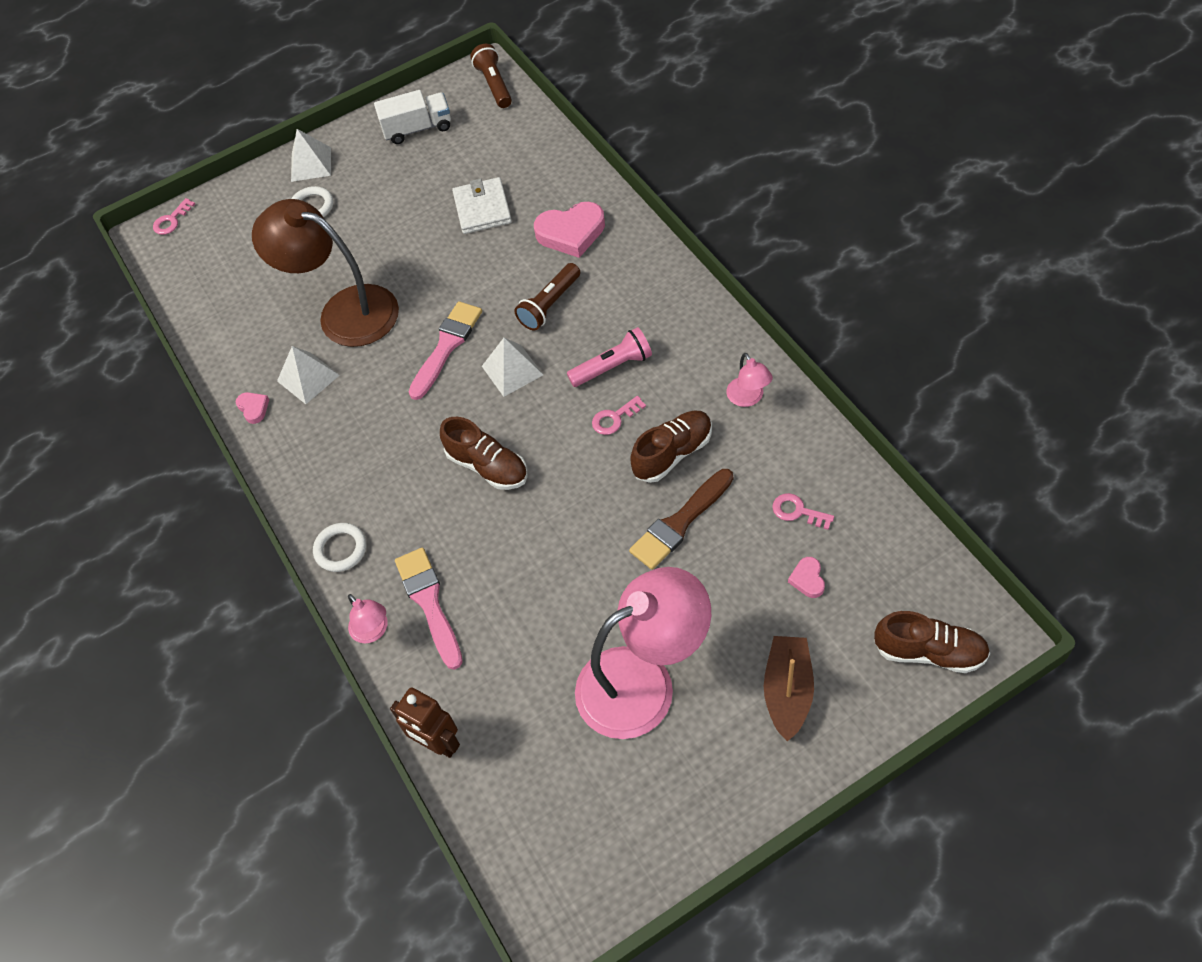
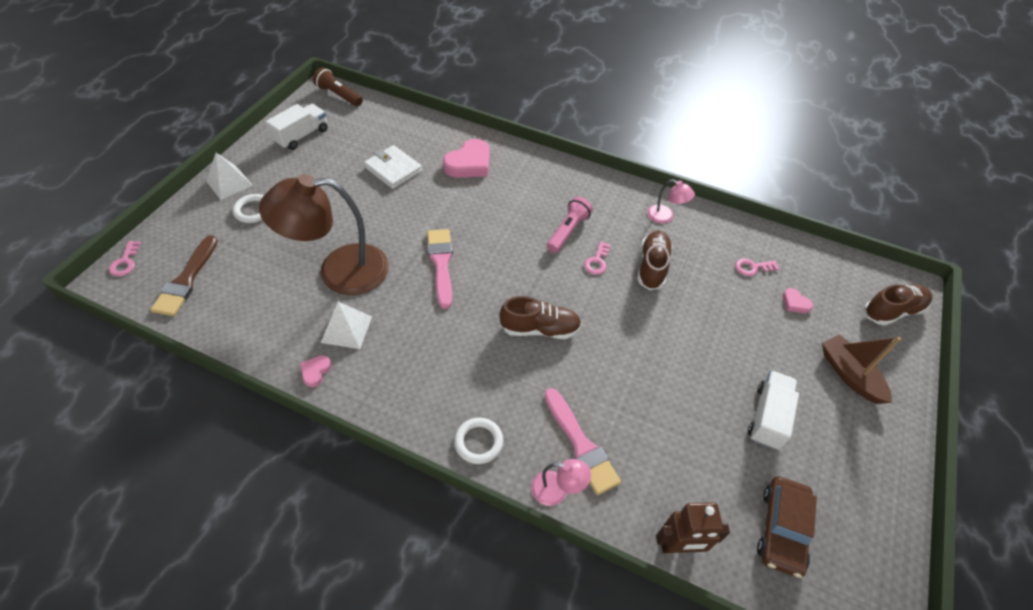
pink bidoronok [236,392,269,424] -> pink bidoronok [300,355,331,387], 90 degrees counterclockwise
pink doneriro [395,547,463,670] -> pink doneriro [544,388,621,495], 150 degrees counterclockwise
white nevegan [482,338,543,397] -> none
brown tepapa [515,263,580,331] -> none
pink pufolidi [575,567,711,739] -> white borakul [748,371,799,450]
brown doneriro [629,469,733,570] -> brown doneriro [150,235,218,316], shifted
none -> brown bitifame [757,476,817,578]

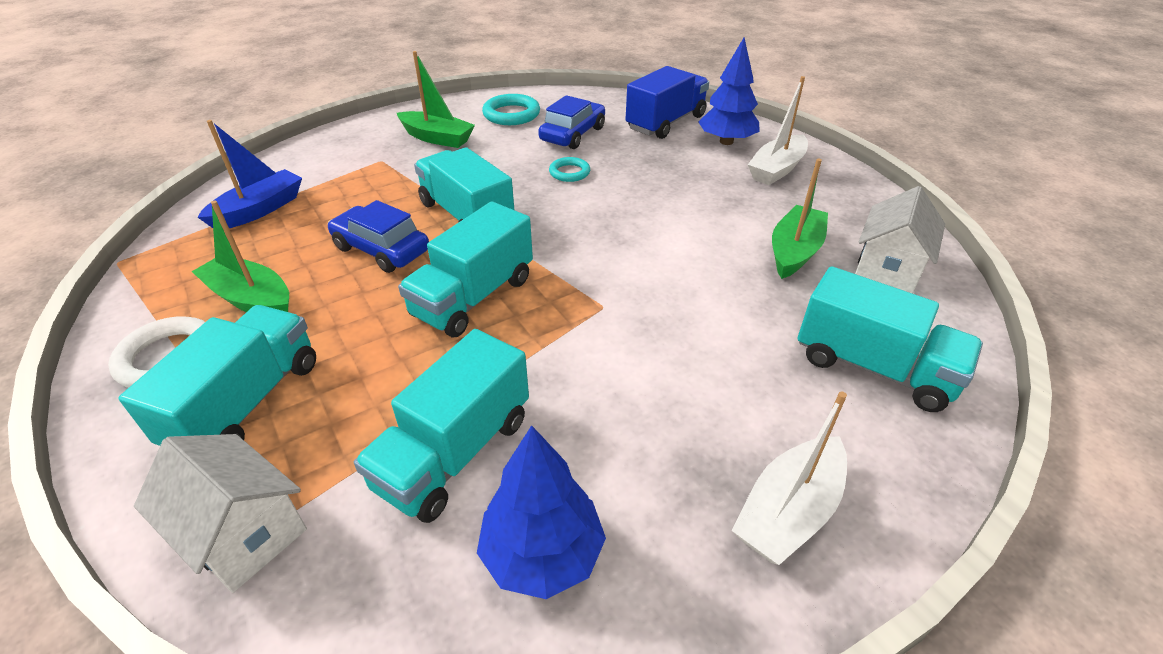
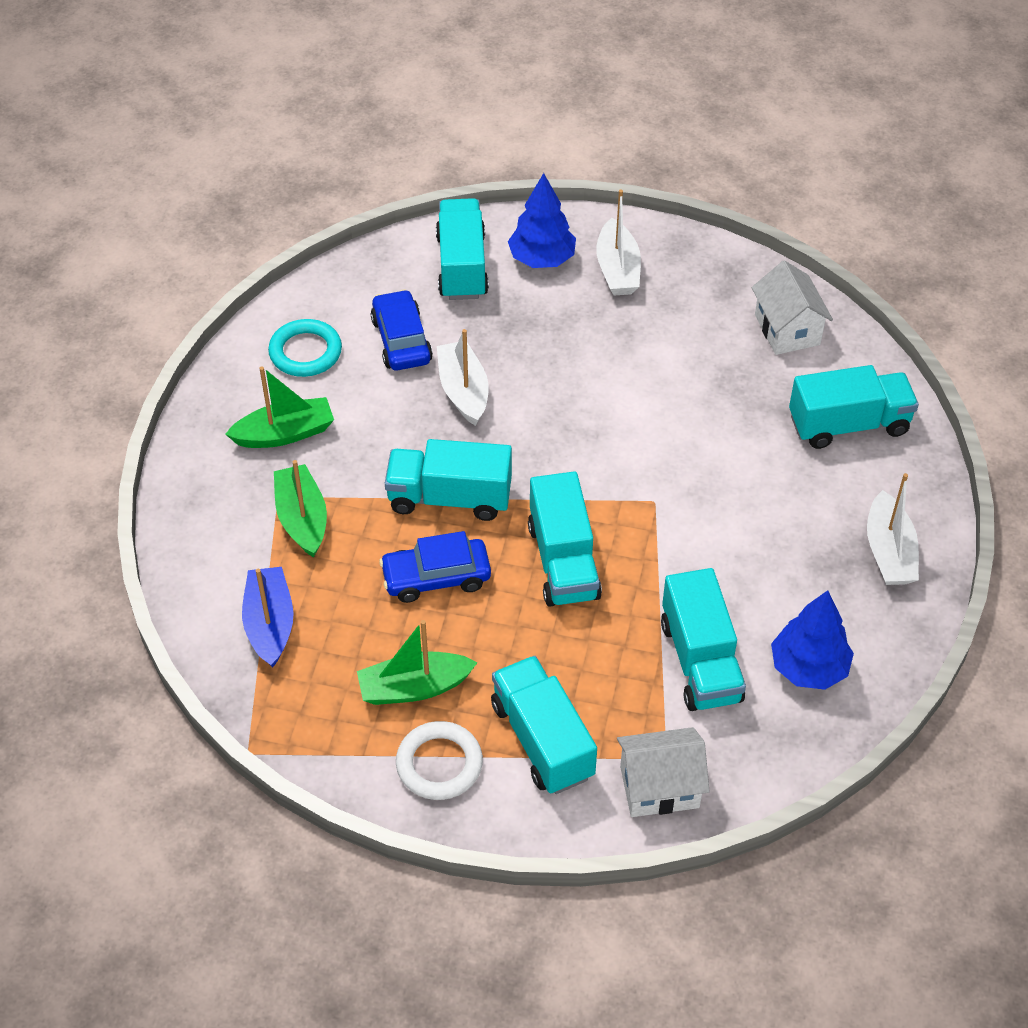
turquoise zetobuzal [549,157,590,182] -> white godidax [437,329,489,426]
blue borakul [626,66,709,139] -> turquoise borakul [436,198,489,300]
green godidax [772,159,828,279] -> green godidax [274,460,327,558], shifted

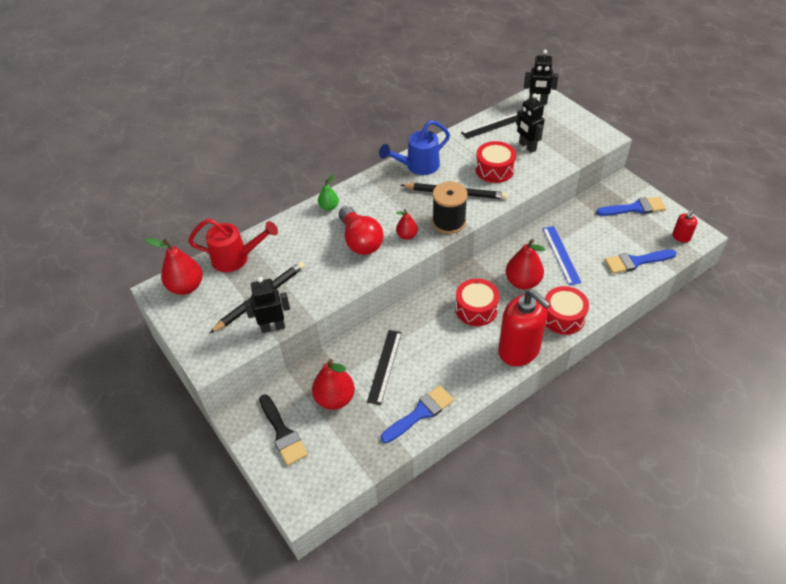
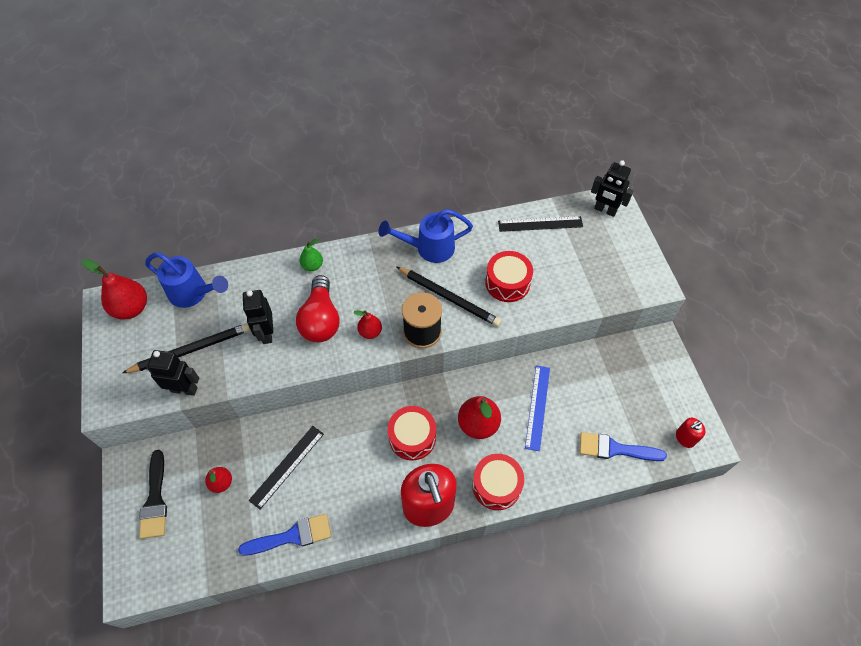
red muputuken [188,219,278,272] -> blue muputuken [145,253,228,308]
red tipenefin [312,359,355,410] -> red tipenefin [205,467,232,493], x0.57
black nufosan [516,93,544,153] -> black nufosan [243,290,273,344], shifted
blue doneriro [596,197,666,216] -> none

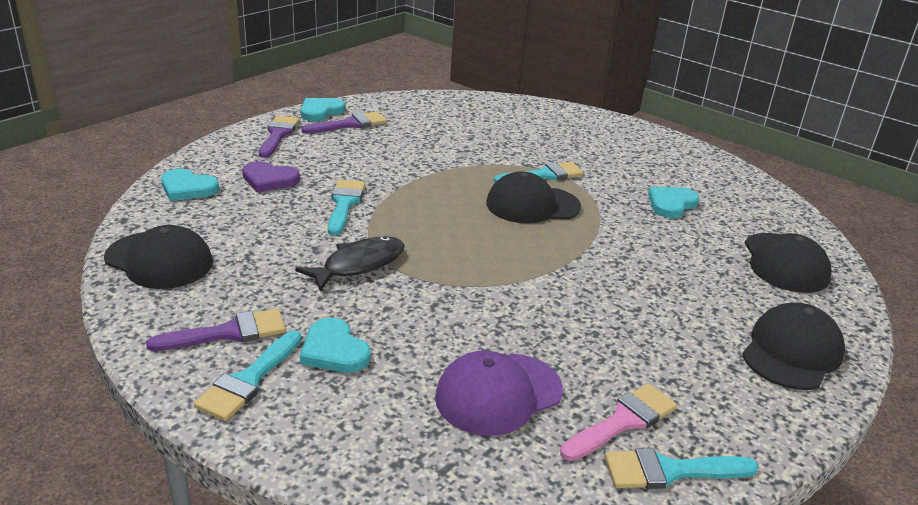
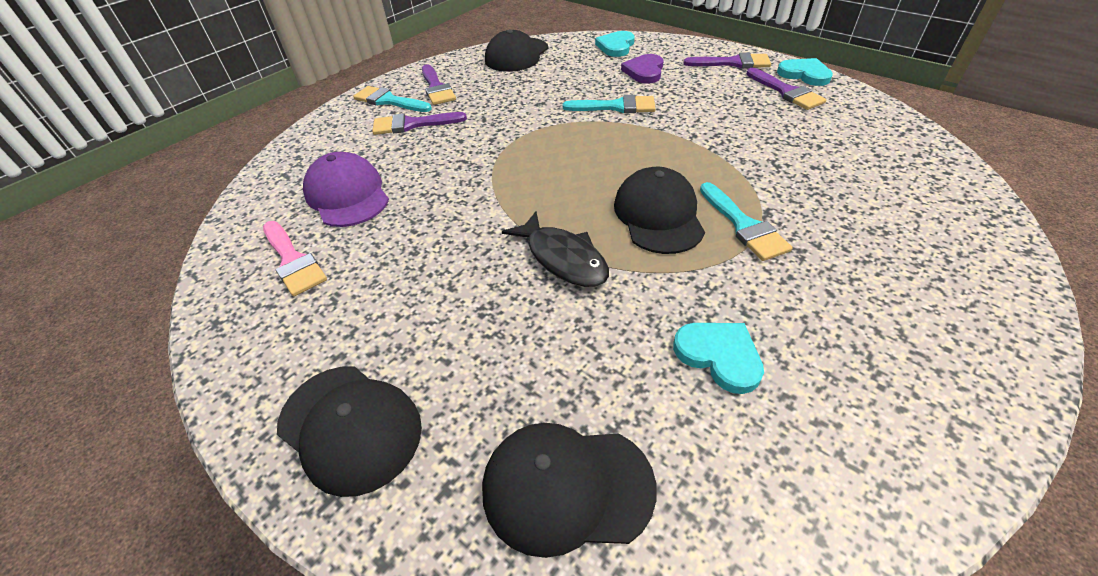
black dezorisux [295,236,405,292] -> black dezorisux [502,211,609,287], shifted
turquoise bidoronok [300,318,370,373] -> purple doneriro [372,112,467,135]
turquoise doneriro [605,448,759,489] -> none

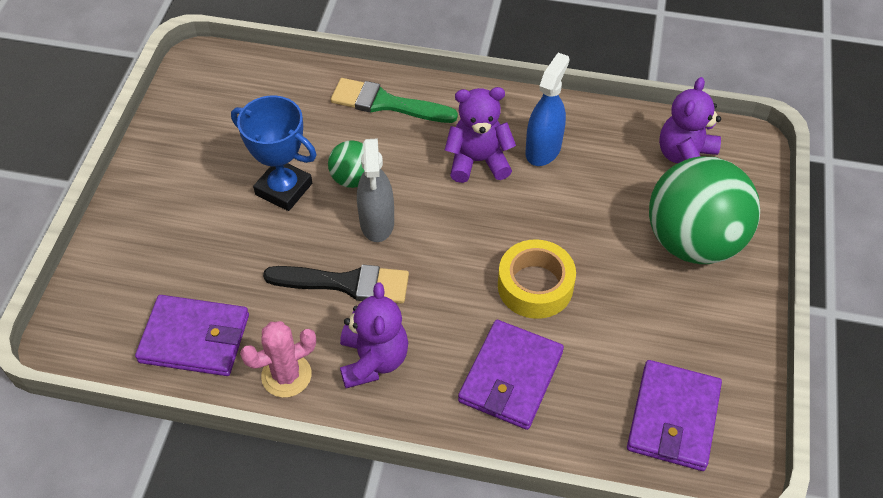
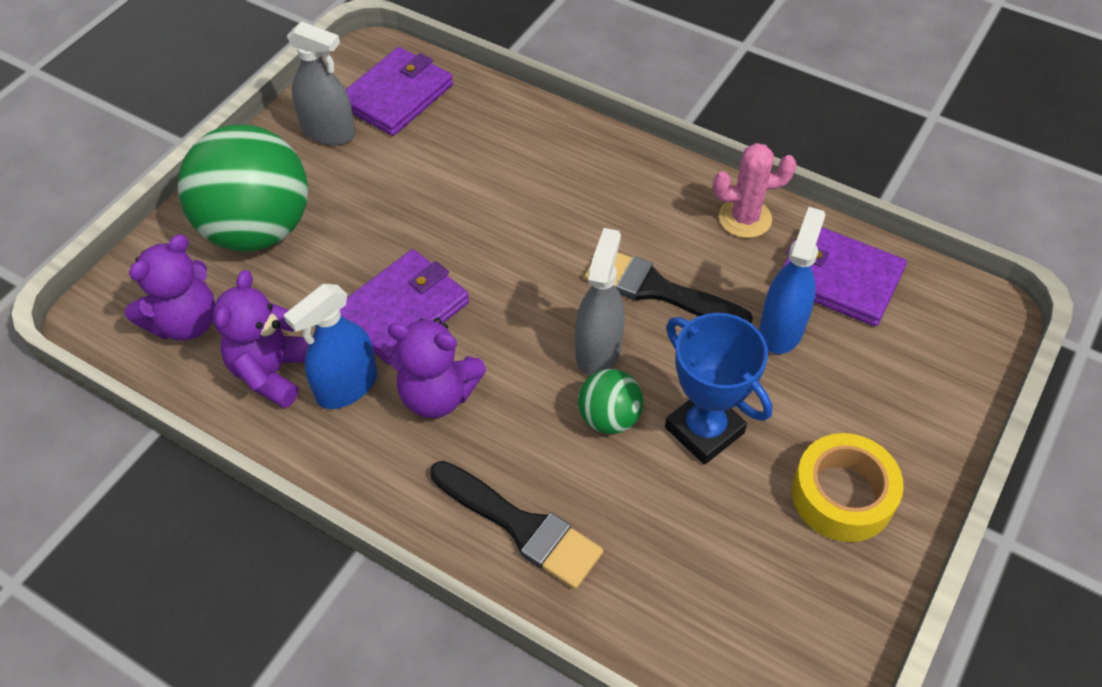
green doneriro [331,78,458,123] -> black doneriro [430,461,603,589]
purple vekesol [340,282,408,388] -> purple vekesol [213,270,309,408], shifted
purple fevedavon [458,320,564,430] -> purple fevedavon [340,249,469,365], shifted
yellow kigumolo [498,239,576,319] -> yellow kigumolo [792,433,904,542], shifted
none -> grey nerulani [287,21,356,145]
none -> blue nerulani [759,207,825,354]

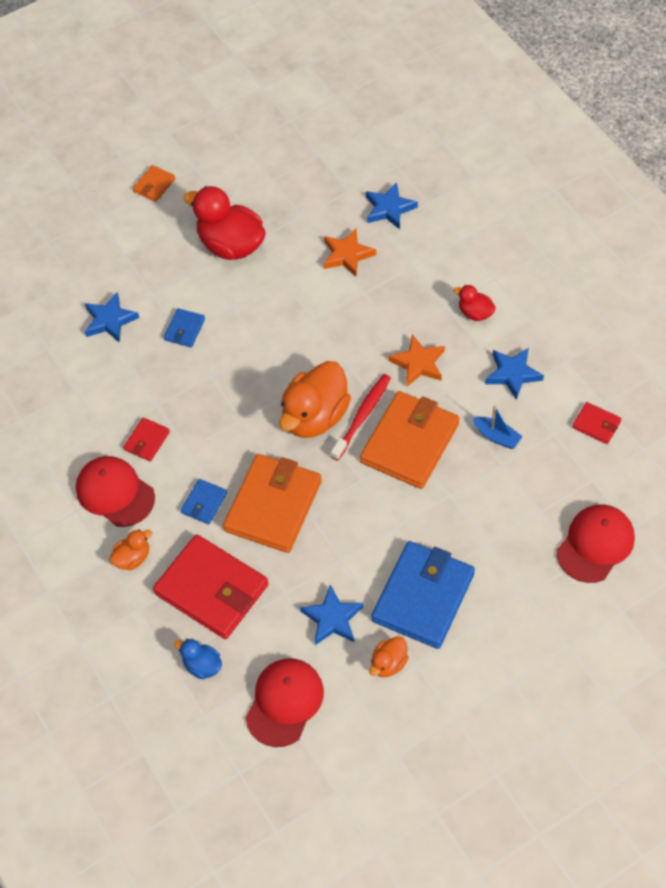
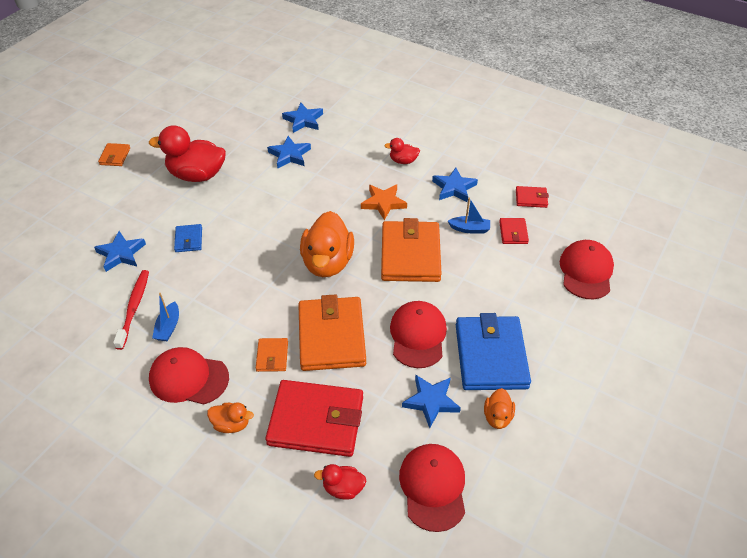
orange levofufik [109,529,153,570] -> orange levofufik [207,402,254,433], 75 degrees clockwise
red fevedavon [123,417,170,461] -> red fevedavon [499,218,529,244], shifted
blue levofufik [175,639,222,680] -> red levofufik [314,464,366,499]
blue fevedavon [180,479,227,524] -> orange fevedavon [256,338,288,372]
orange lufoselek [324,229,376,277] -> blue lufoselek [267,136,311,169]
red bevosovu [331,374,391,461] -> red bevosovu [113,270,149,350], shifted
none -> blue godidax [152,293,179,341]
none -> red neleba [390,301,447,368]

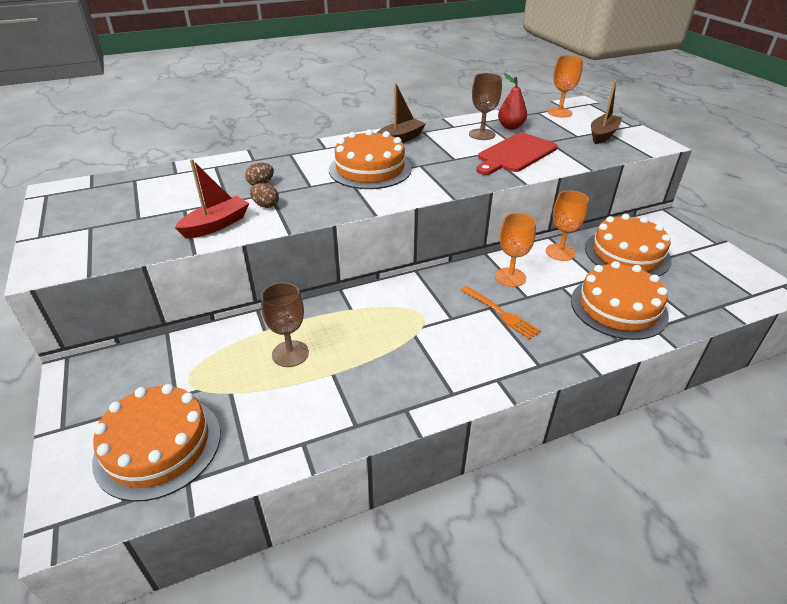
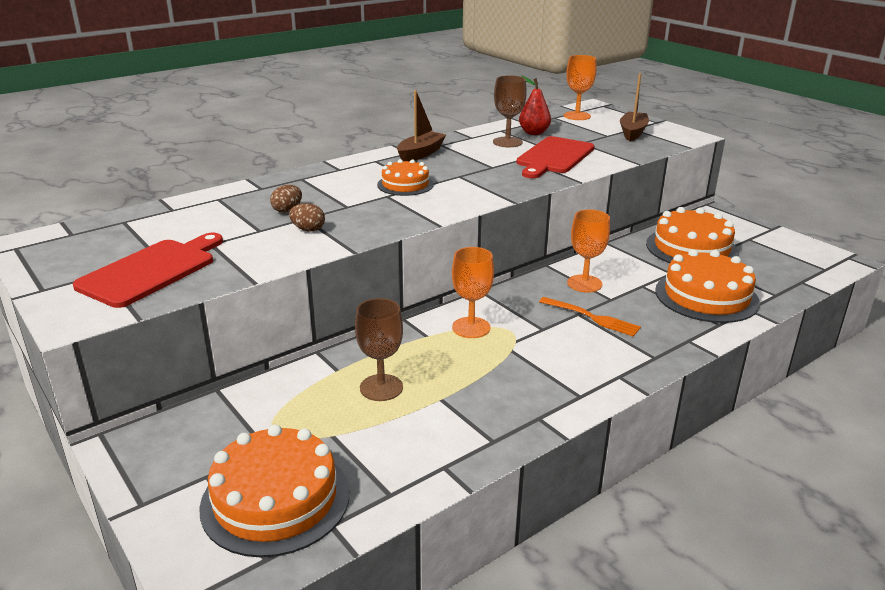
red godidax [175,159,249,239] -> none
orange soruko [329,129,412,189] -> orange soruko [377,159,434,196], x0.59
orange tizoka [546,190,589,261] -> orange tizoka [452,247,494,338], shifted
none -> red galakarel [73,233,223,308]

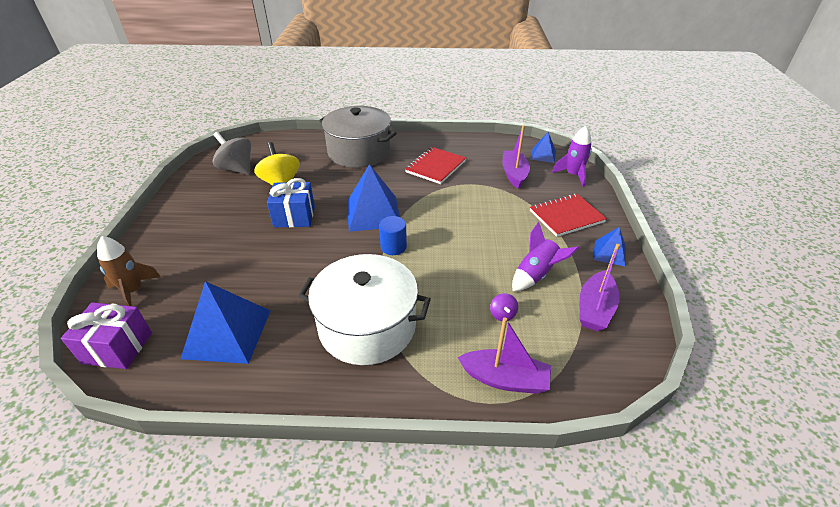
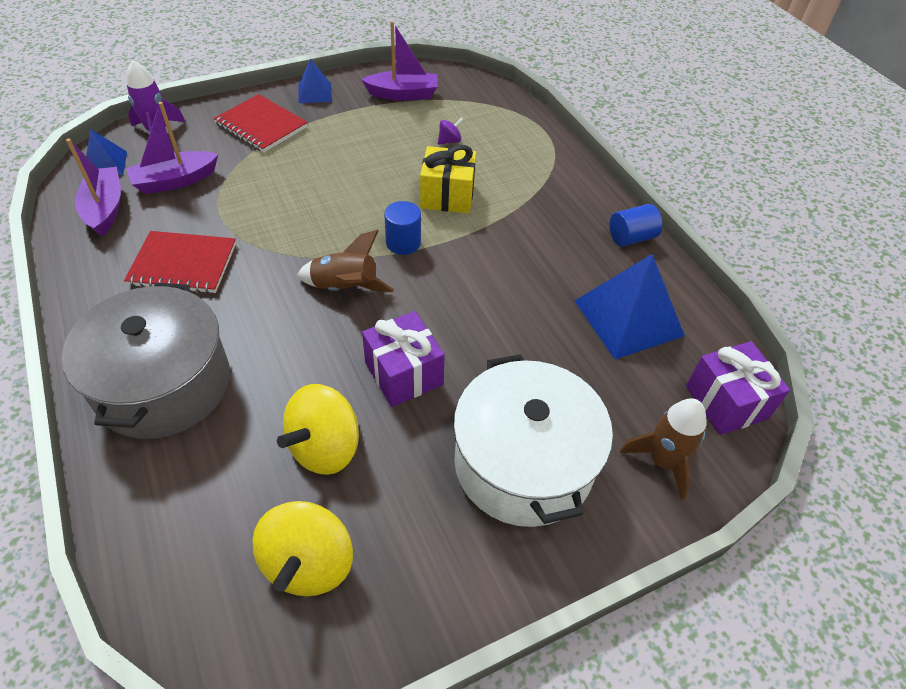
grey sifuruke [213,132,251,175] -> yellow sifuruke [253,501,353,596]
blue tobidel [267,178,315,227] -> purple tobidel [362,311,445,407]
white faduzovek [298,254,431,365] -> white faduzovek [453,354,613,527], shifted
blue nevegan [347,164,400,232] -> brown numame [297,230,394,292]
purple godidax [458,318,551,394] -> purple godidax [66,138,121,236], shifted
purple numame [512,222,579,291] -> none
none -> yellow tobidel [420,145,477,213]
none -> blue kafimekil [609,204,662,247]

